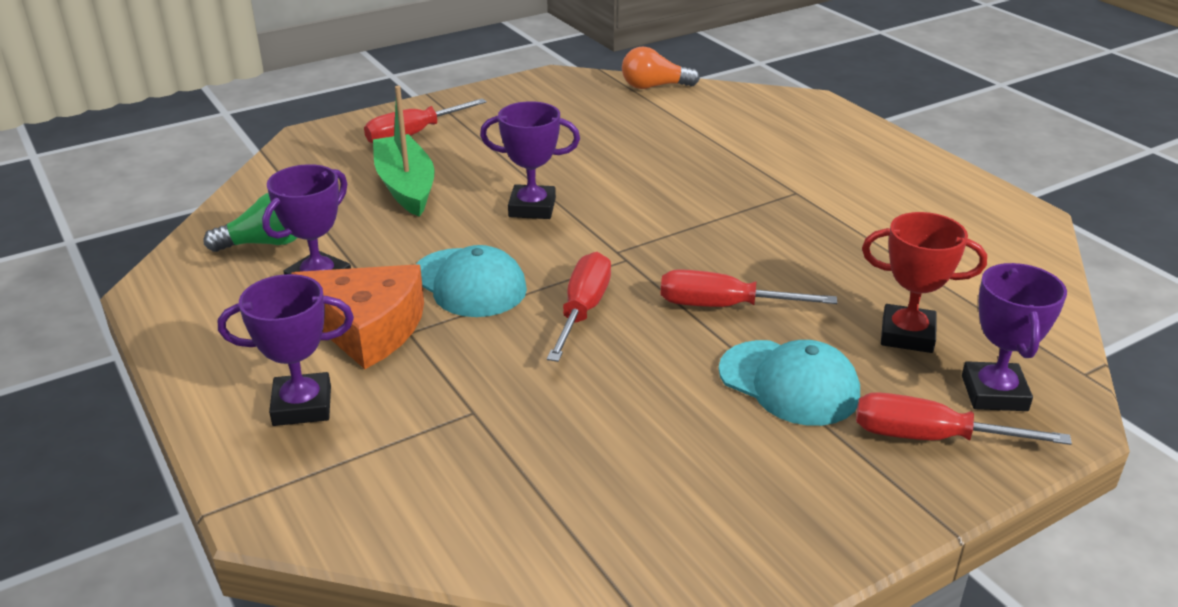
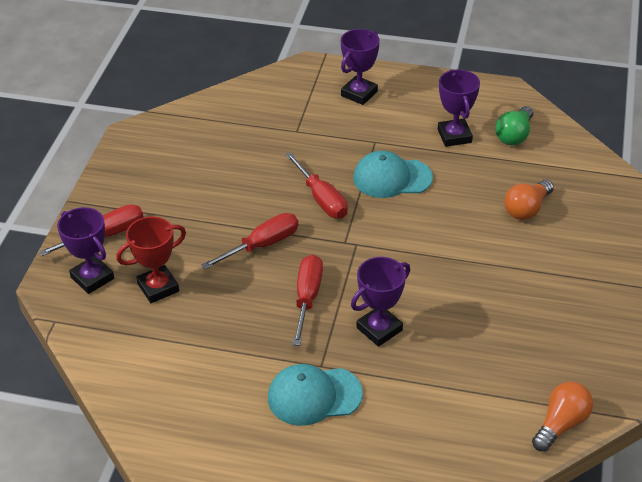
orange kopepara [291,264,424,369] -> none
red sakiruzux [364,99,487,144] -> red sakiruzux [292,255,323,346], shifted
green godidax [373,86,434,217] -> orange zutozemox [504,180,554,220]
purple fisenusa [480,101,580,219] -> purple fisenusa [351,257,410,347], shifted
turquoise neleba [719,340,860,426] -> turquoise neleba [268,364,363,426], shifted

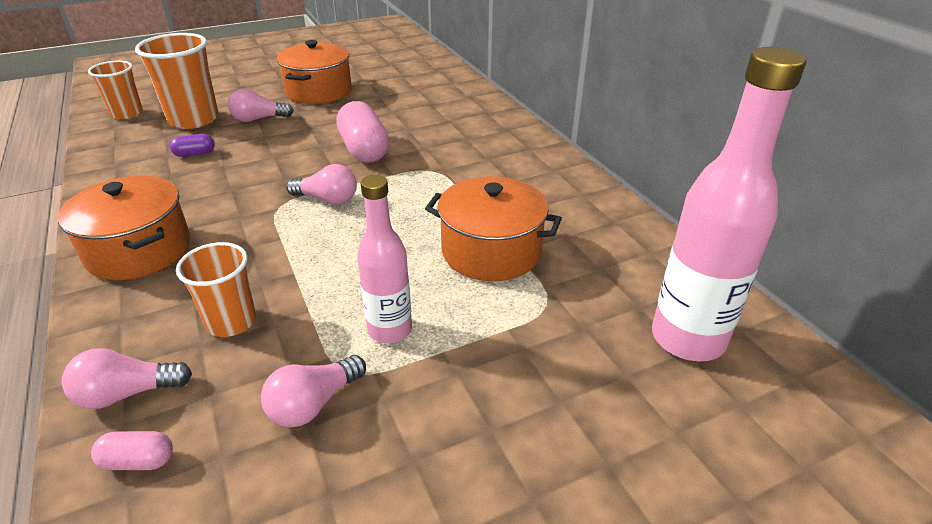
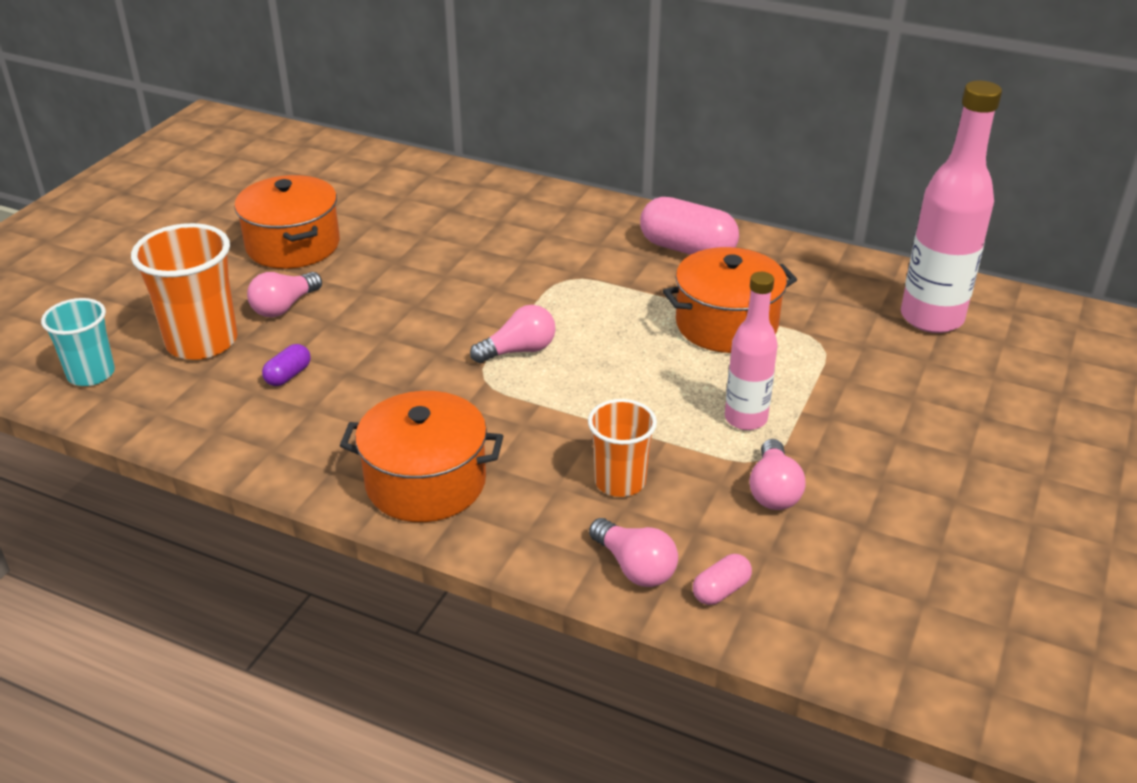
pink zutozemox [62,348,192,409] -> pink zutozemox [589,518,678,587], 75 degrees counterclockwise
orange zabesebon [88,61,143,119] -> turquoise zabesebon [41,298,115,386]
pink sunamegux [336,101,389,162] -> pink sunamegux [640,197,739,255], shifted

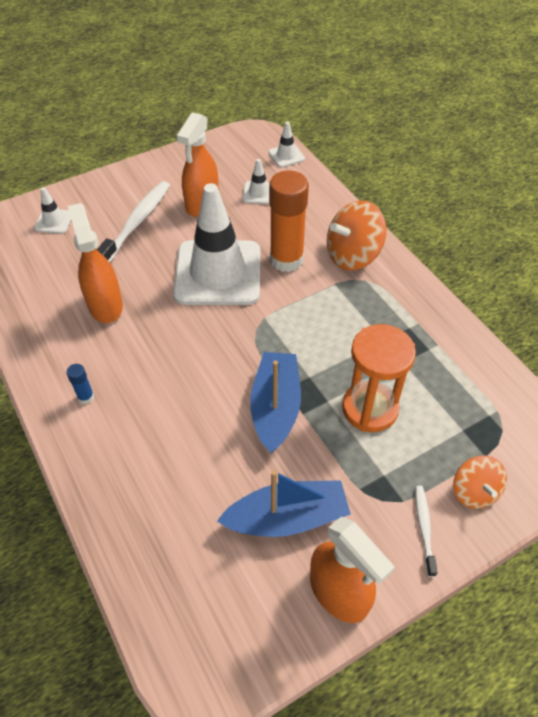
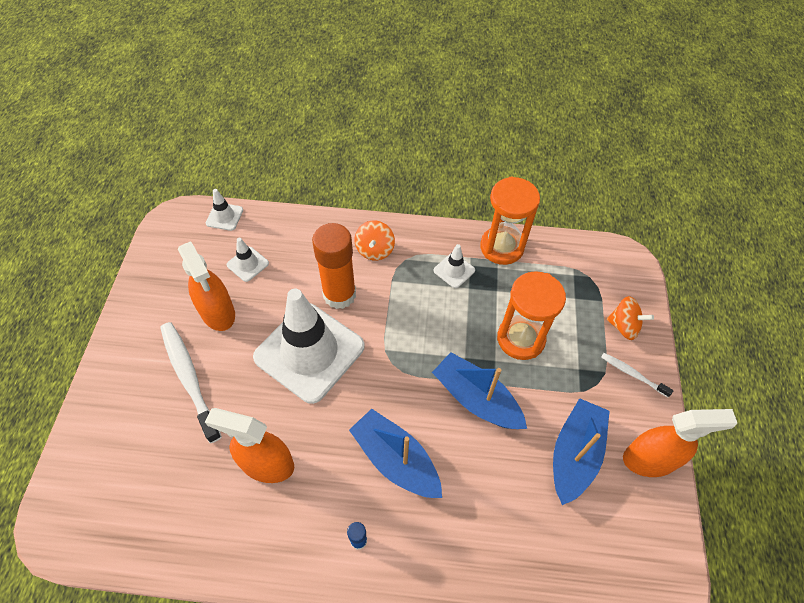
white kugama [34,187,71,234] -> white kugama [434,244,475,288], shifted
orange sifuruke [327,200,387,271] -> orange sifuruke [355,220,395,261], x0.62
none -> blue godidax [349,409,442,498]
none -> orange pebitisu [480,177,540,265]

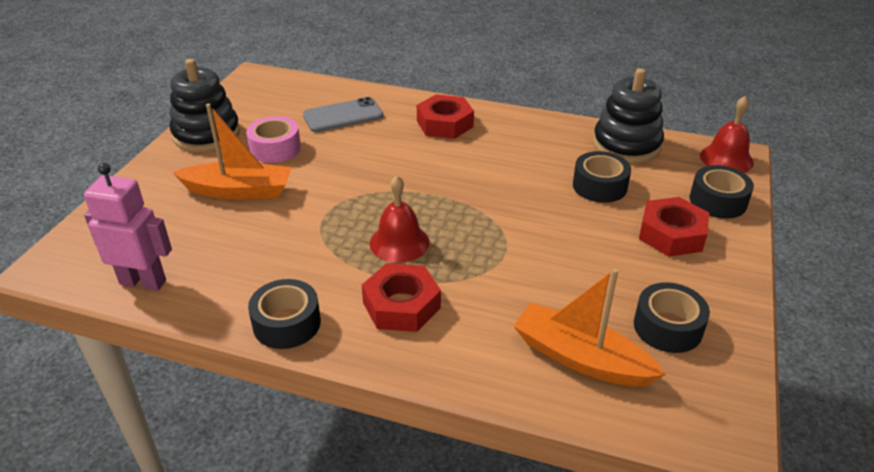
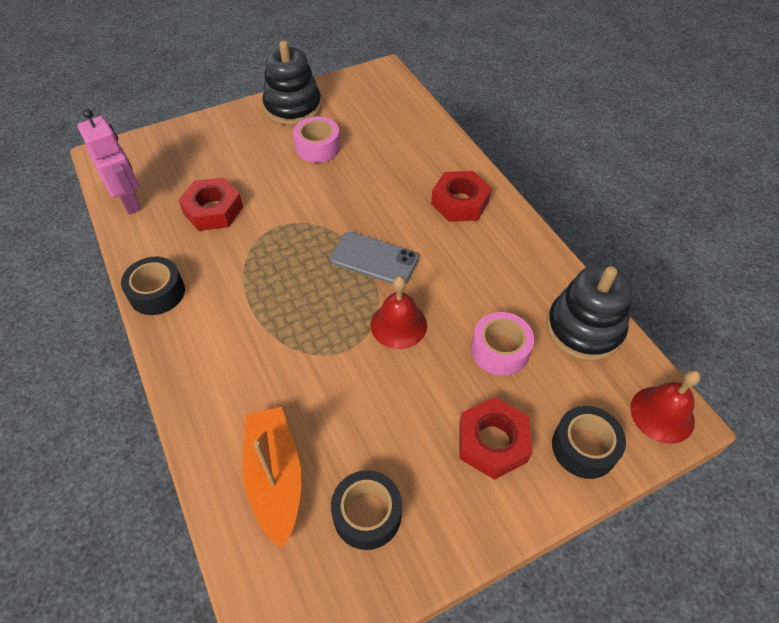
orange godidax [172,103,292,199] -> none
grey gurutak [303,97,383,132] -> grey gurutak [330,232,419,284], shifted
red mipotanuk [362,263,441,332] -> red mipotanuk [178,178,243,231], shifted
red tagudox [370,175,429,263] -> red tagudox [371,276,427,349], shifted
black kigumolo [573,151,631,203] -> pink kigumolo [471,312,534,376]

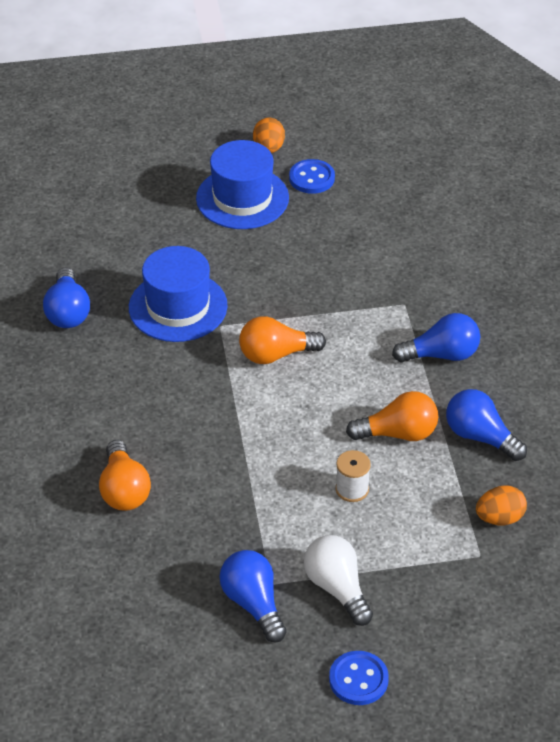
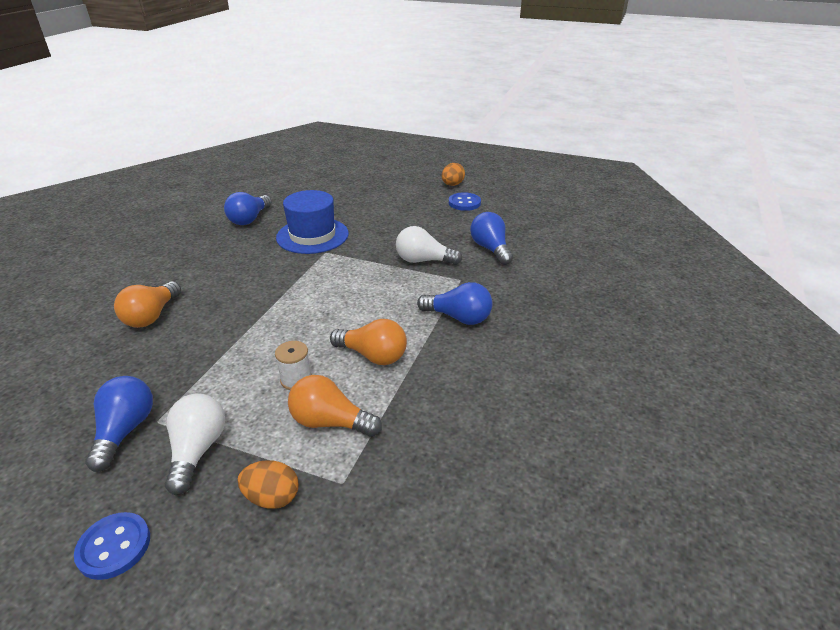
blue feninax [196,140,289,229] -> none
orange zutozemox [239,316,326,364] -> orange zutozemox [288,375,382,437], shifted
blue zutozemox [446,389,527,461] -> blue zutozemox [470,212,513,265], shifted
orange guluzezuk [476,485,527,525] -> orange guluzezuk [237,460,299,509], shifted
none -> white zutozemox [396,226,462,265]

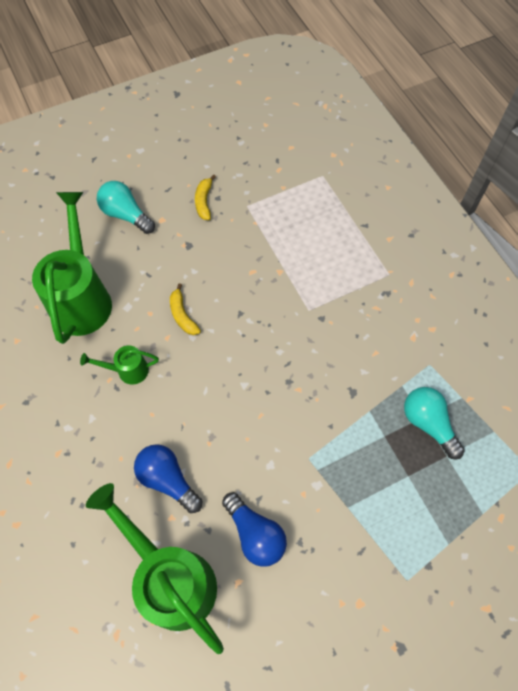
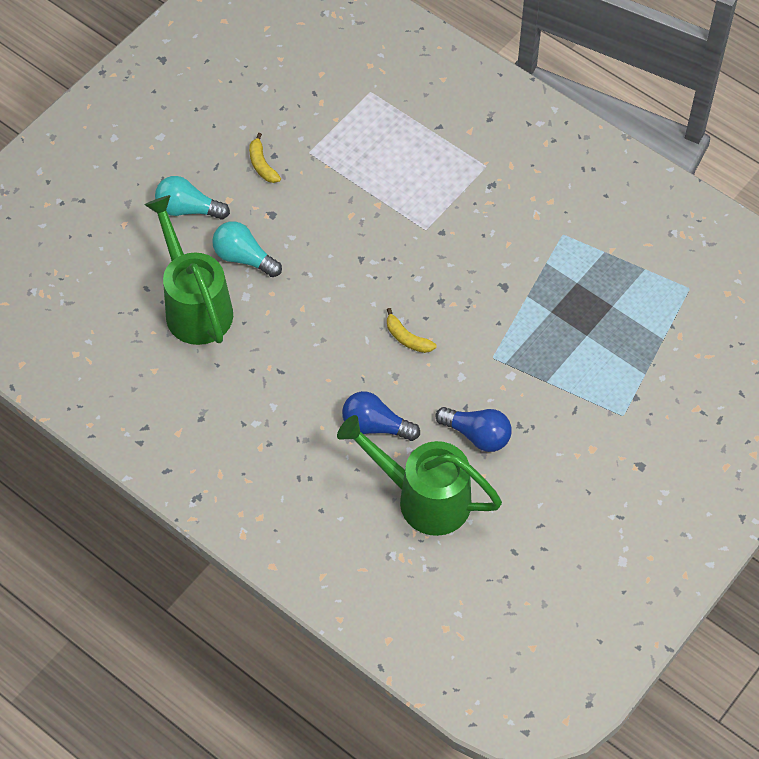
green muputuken [80,346,159,385] -> none
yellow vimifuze [170,283,201,335] -> yellow vimifuze [387,308,436,353], shifted
turquoise zutozemox [404,387,465,459] -> turquoise zutozemox [212,221,282,277], shifted

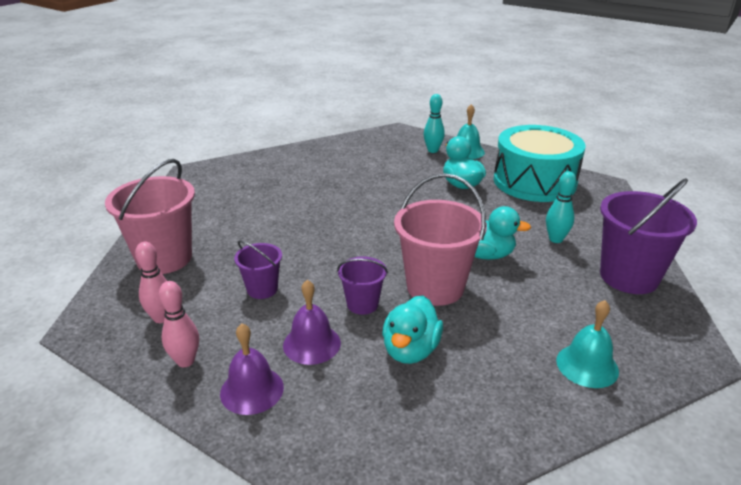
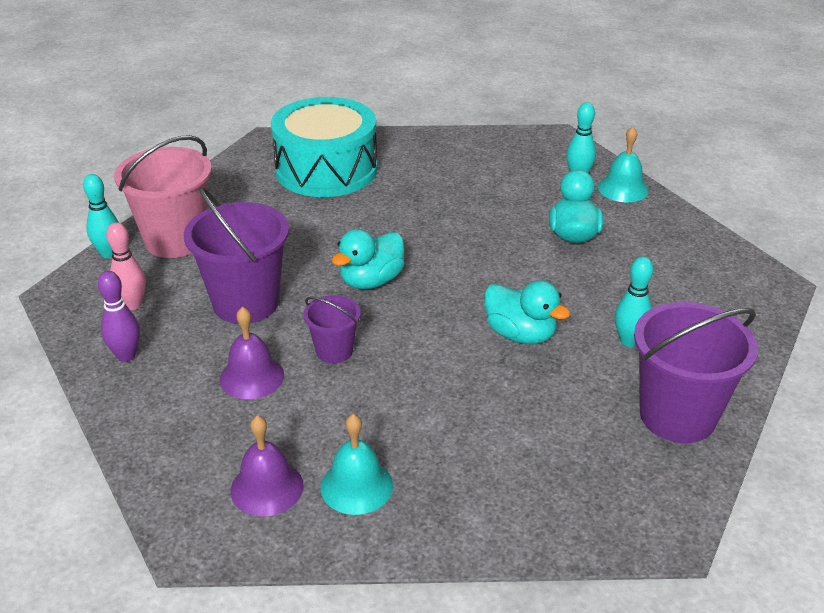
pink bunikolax [159,281,199,367] -> purple bunikolax [98,271,140,362]
purple tagudox [220,324,284,415] -> purple tagudox [231,415,304,517], shifted
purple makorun [234,240,282,299] -> purple makorun [184,187,289,324], x1.89
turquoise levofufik [382,295,443,364] -> turquoise levofufik [332,229,404,289], shifted
pink makorun [394,173,487,306] -> none
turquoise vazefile [494,125,586,202] -> turquoise vazefile [271,97,377,197], shifted
turquoise tagudox [556,300,619,388] -> turquoise tagudox [321,414,393,515], shifted
none -> turquoise bunikolax [83,174,119,258]

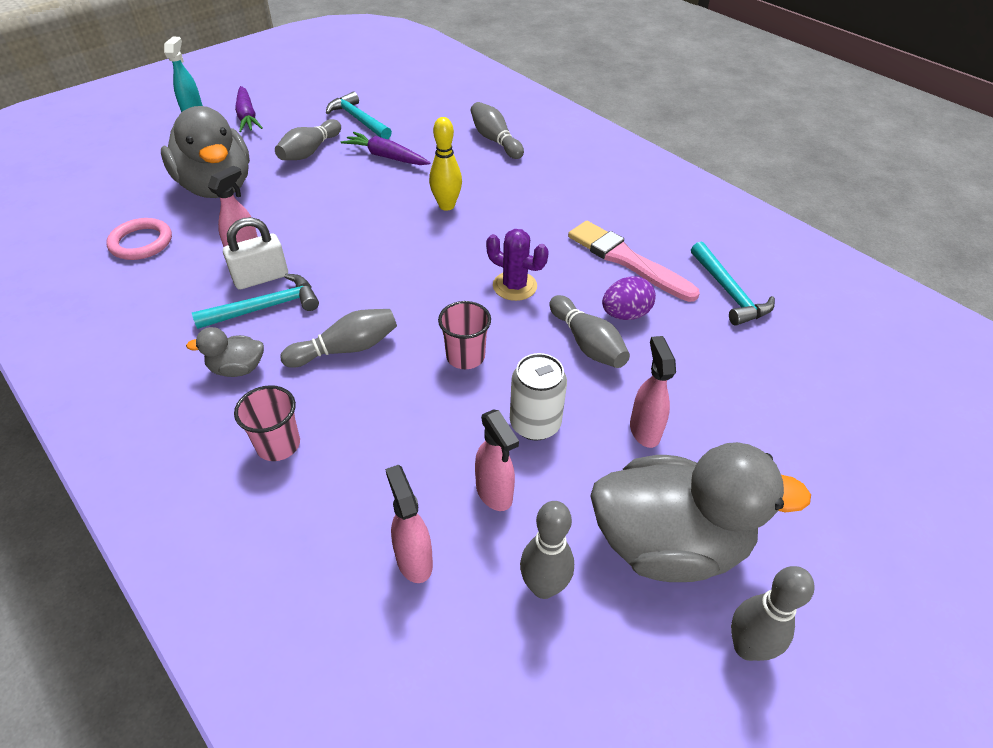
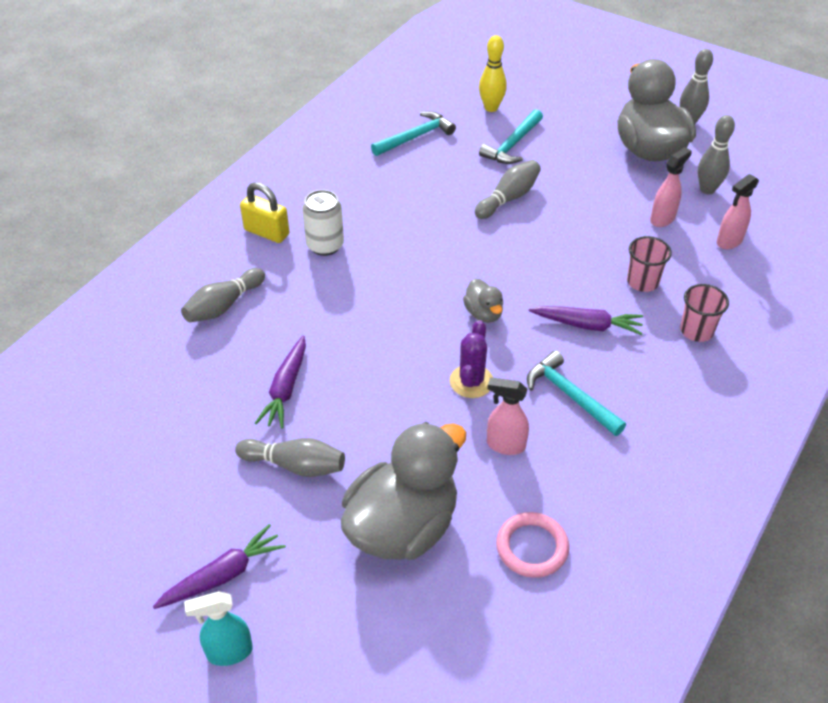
grey levofufik [186,327,264,377] -> grey levofufik [463,279,503,323], shifted
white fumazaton [223,217,288,290] -> none
grey bunikolax [280,309,397,368] -> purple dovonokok [529,306,643,335]
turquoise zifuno [326,91,392,139] -> turquoise zifuno [479,109,543,164], shifted
yellow bunikolax [429,117,462,211] -> yellow bunikolax [479,35,507,112], shifted
pink zabesebon [438,301,491,369] -> pink zabesebon [627,236,672,292], shifted
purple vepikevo [486,229,549,301] -> purple vepikevo [450,320,493,398], shifted
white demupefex [510,353,567,441] -> white demupefex [302,190,344,256], shifted
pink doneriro [568,221,700,302] -> none
purple guluzezuk [602,276,656,320] -> none
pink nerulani [630,336,676,448] -> none
none -> yellow fumazaton [240,182,289,243]

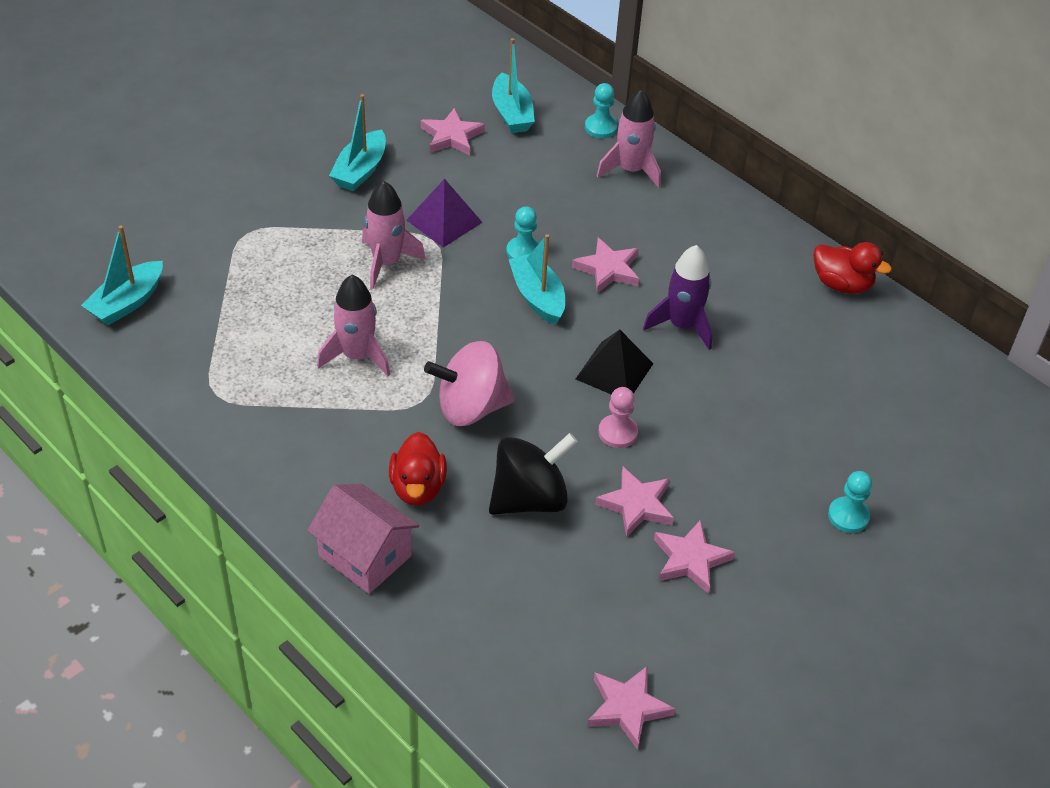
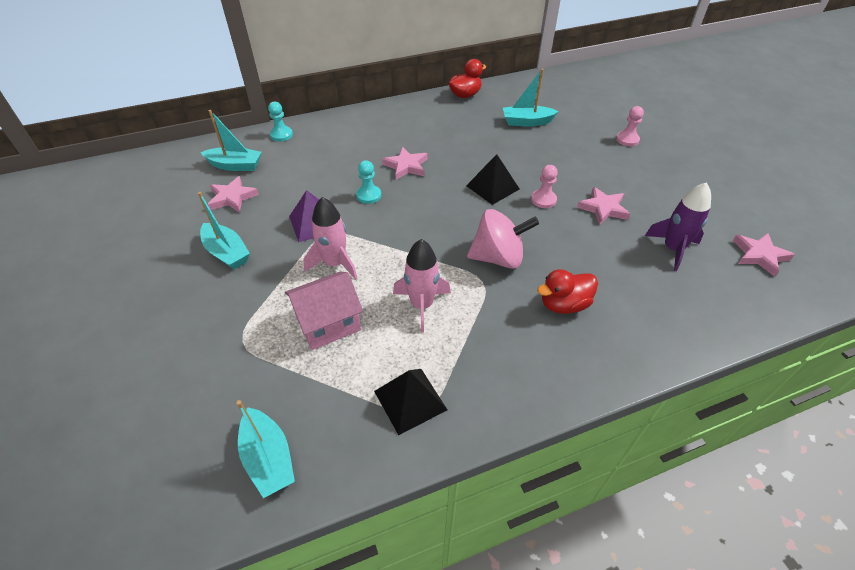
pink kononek [307,484,419,594] -> pink kononek [285,271,363,350], shifted
red levofufik [389,432,447,506] -> red levofufik [537,269,598,314], 135 degrees clockwise
pink sifuruke [424,341,515,426] -> pink sifuruke [467,209,539,269], 105 degrees counterclockwise
black sifuruke [489,433,578,515] -> none
turquoise godidax [508,234,565,325] -> turquoise godidax [503,69,559,126], shifted
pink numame [597,89,661,188] -> none
purple numame [643,245,712,350] -> purple numame [645,182,711,271], shifted
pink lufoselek [654,520,735,594] -> none
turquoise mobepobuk [828,471,872,533] -> pink mobepobuk [616,106,644,146]
none -> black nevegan [374,369,447,435]

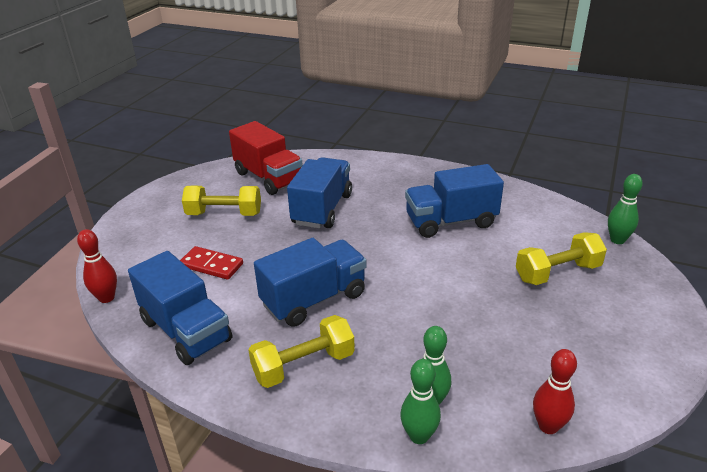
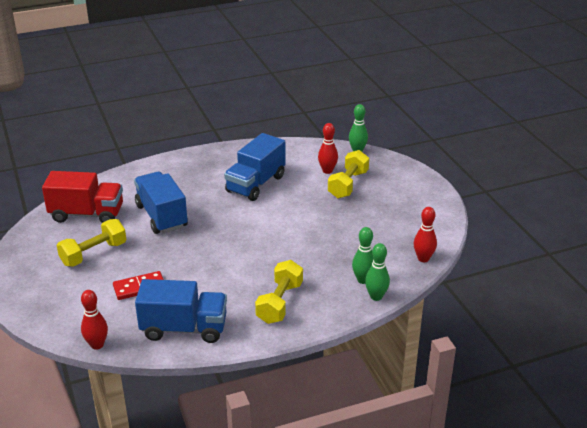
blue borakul [254,238,367,327] -> none
none -> red bunikolax [318,123,338,174]

